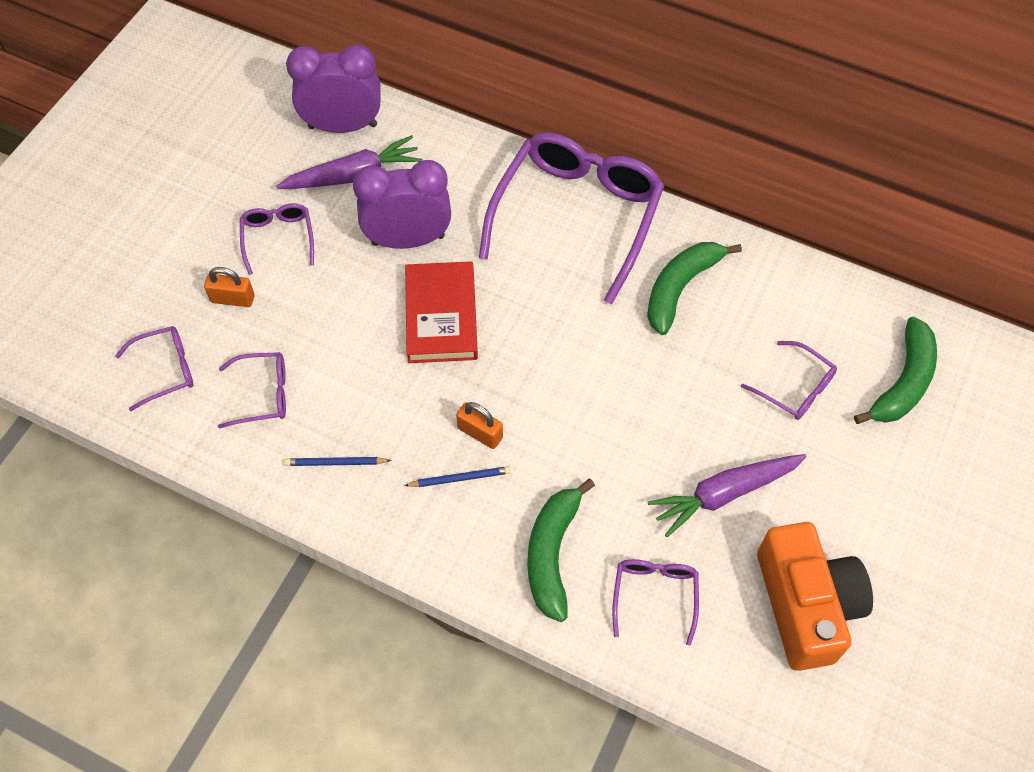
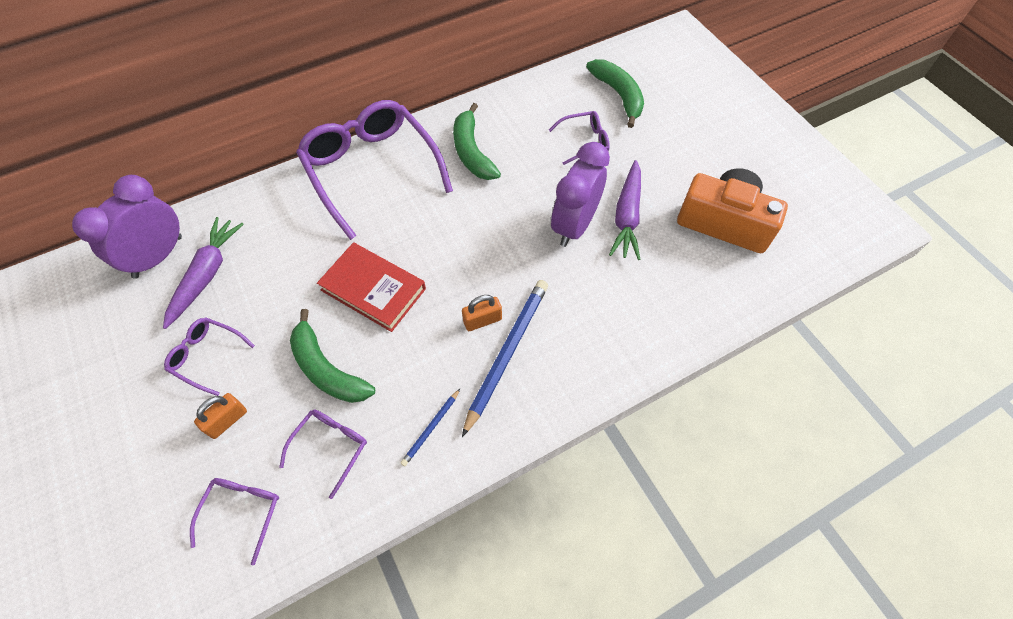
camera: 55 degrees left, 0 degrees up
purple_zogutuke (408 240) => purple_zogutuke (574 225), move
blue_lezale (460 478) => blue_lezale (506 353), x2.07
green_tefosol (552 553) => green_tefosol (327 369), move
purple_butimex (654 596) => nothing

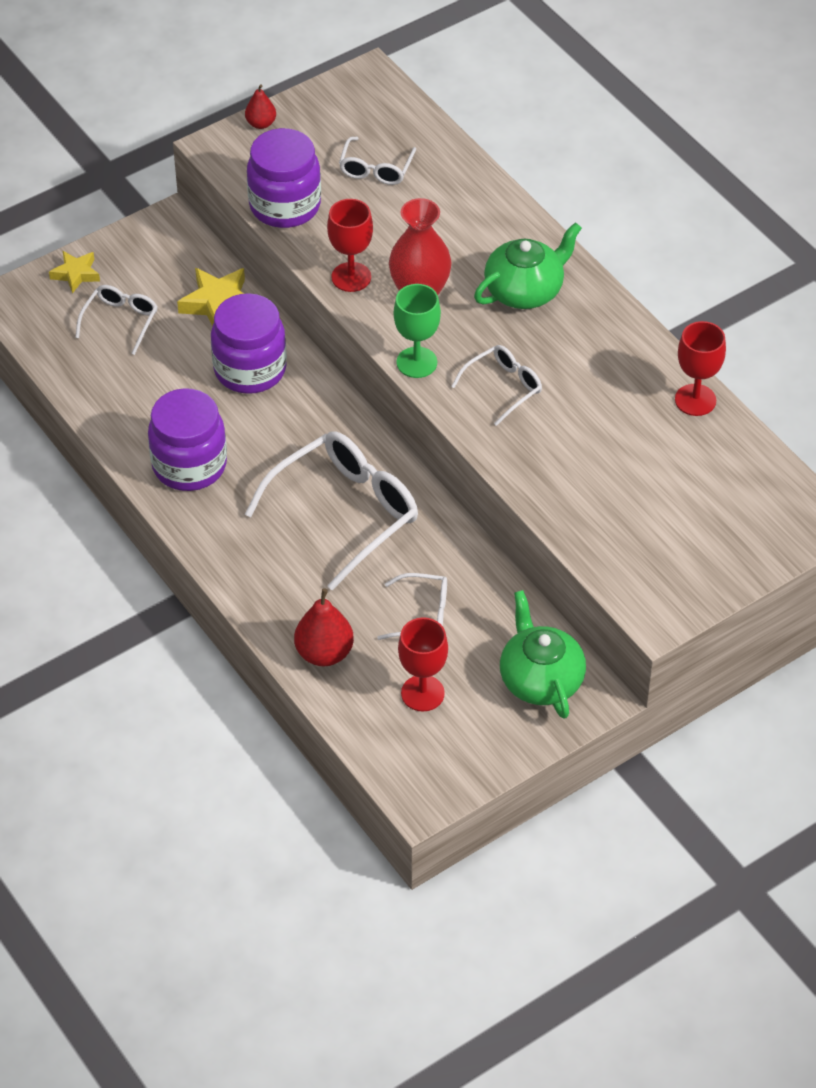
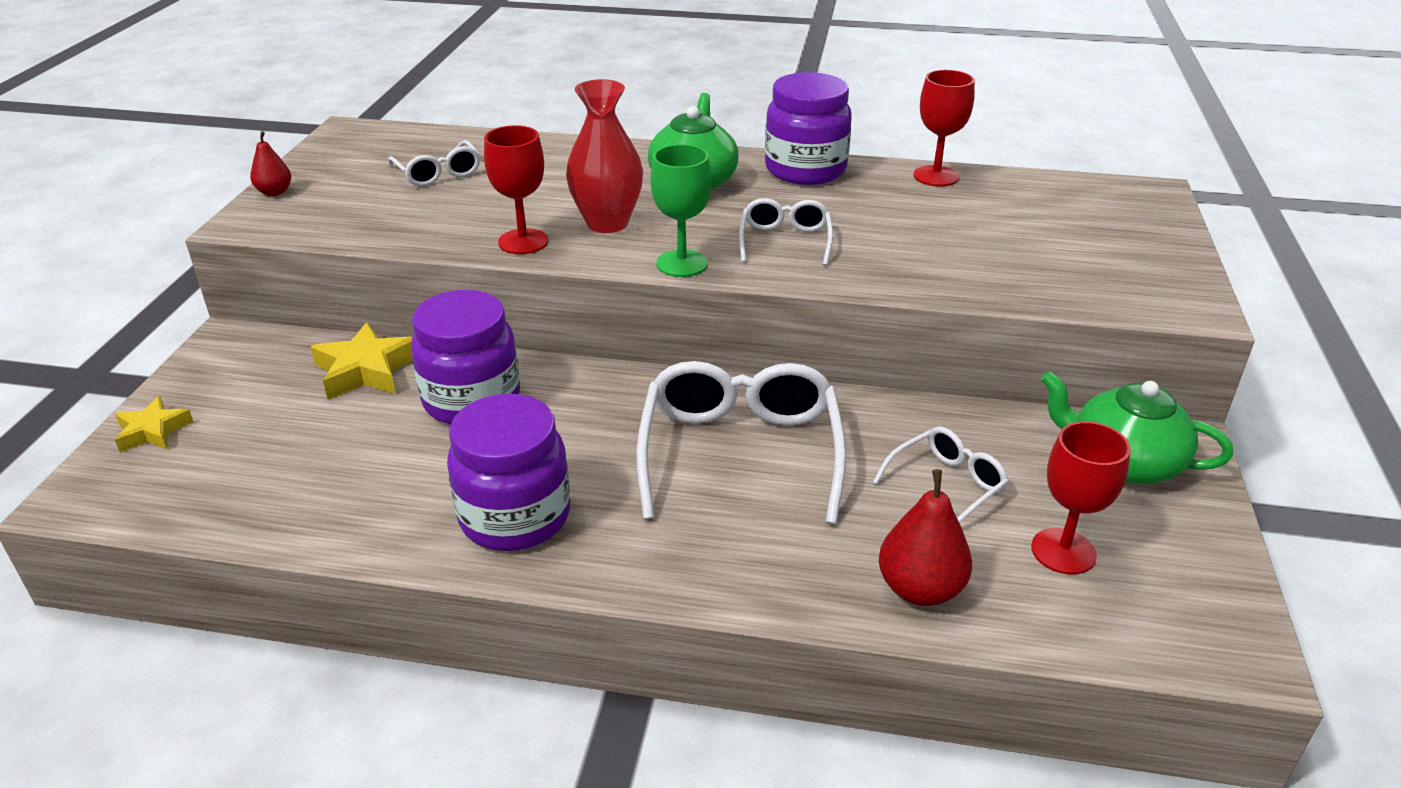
camera: 45 degrees left, 15 degrees down
white_butimex (120 321) => nothing
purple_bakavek (285 206) => purple_bakavek (805 170), move

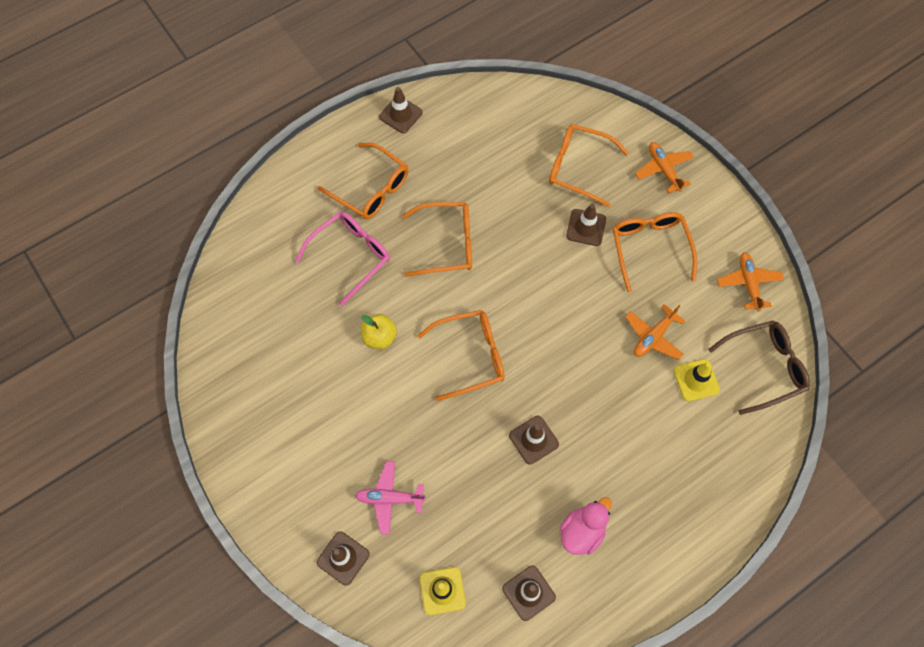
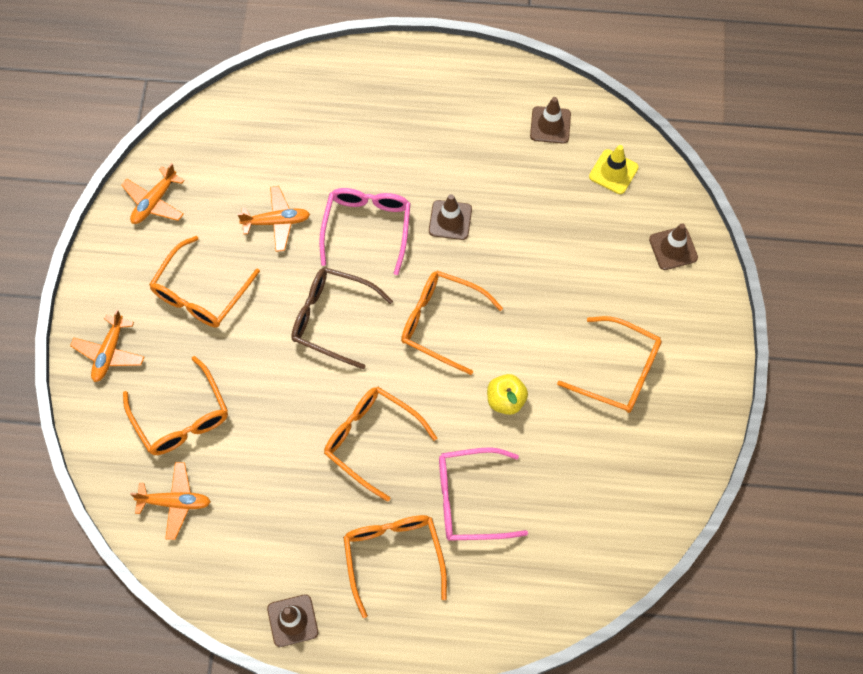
camera: 140 degrees left, 0 degrees up
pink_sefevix (390 498) => nothing
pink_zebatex (582 531) => nothing
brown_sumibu (586 227) => nothing
yellow_sumibu (696 380) => nothing
brown_butimex (764 367) => brown_butimex (332 319), move
nothing => orange_sefevix (175 502)
nothing => pink_butimex (367 227)
nothing => orange_butimex (619 371)

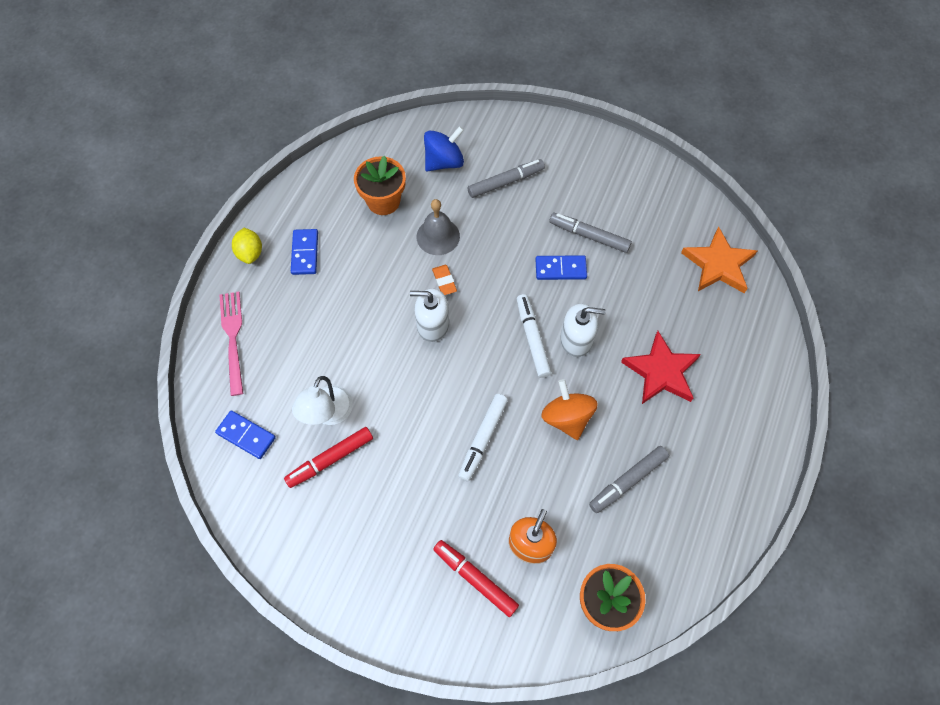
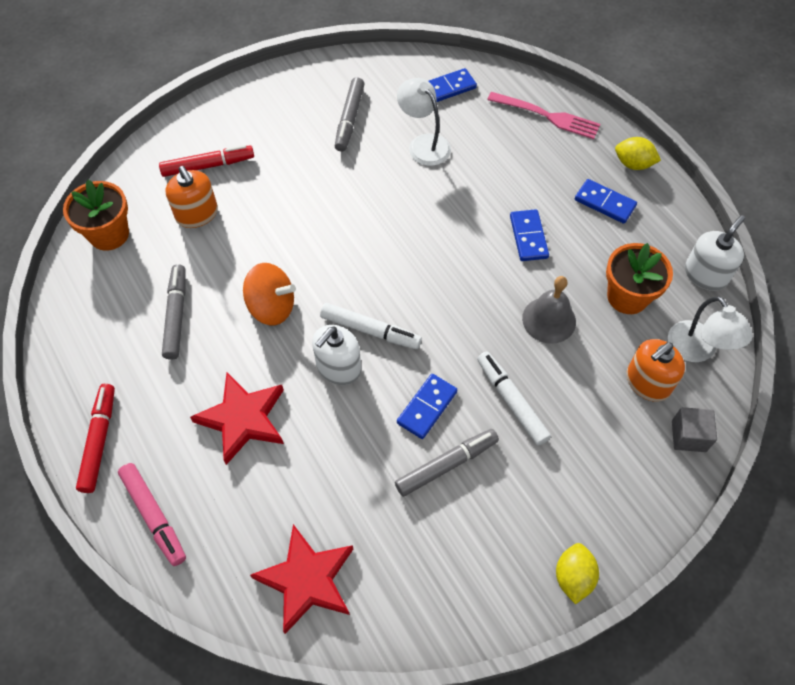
camera: 125 degrees right, 5 degrees down
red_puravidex (330 459) => red_puravidex (99 440), move
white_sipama (432 324) => white_sipama (705 274), move
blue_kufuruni (444 162) => orange_sipama (647 382)
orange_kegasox (444 281) => nothing
white_puravidex (483 439) => white_puravidex (511 401), move
grey_puravidex (505 182) => grey_puravidex (349 119), move
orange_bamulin (718 264) => red_bamulin (307 580)
nothing => pink_puravidex (154 516)
nothing => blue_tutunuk (528 237)
nothing => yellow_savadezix (573 577)
nothing => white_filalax (697 350)
nothing => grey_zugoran (688 436)

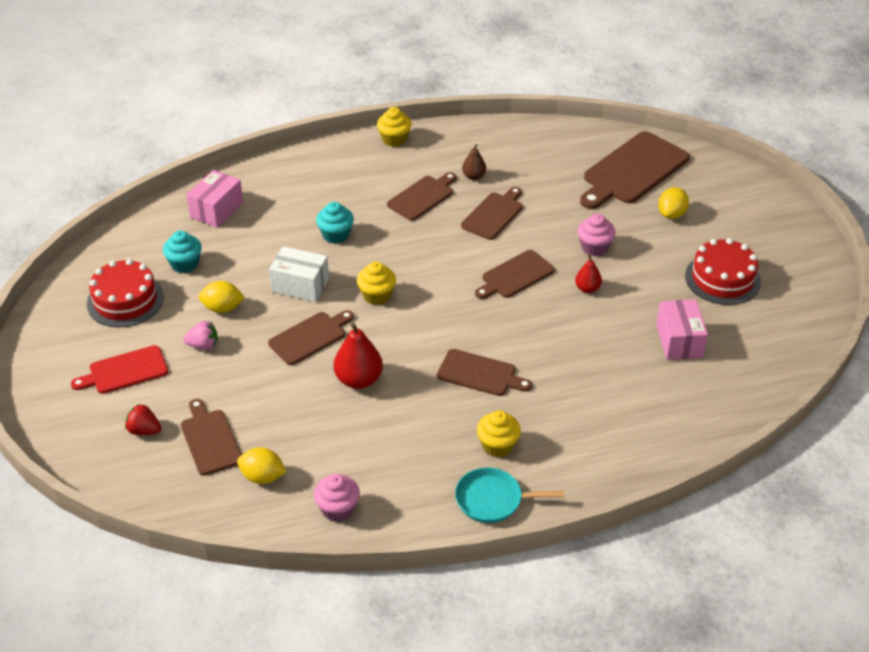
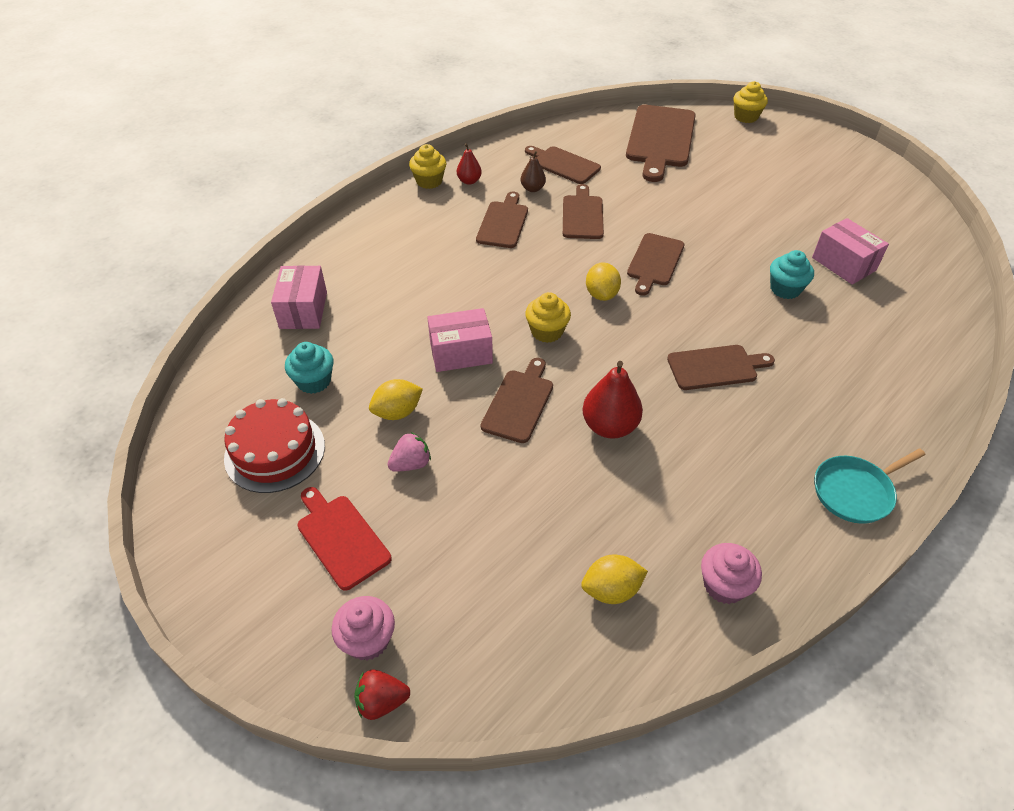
camera: 30 degrees left, 5 degrees up
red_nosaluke (125 371) => red_nosaluke (341 538), 105 degrees clockwise
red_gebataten (144 430) => red_gebataten (381 701), move
brown_nosaluke (210 439) => brown_nosaluke (563 164), move
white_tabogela (300 285) => pink_tabogela (461 353)
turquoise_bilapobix (336 235) => turquoise_bilapobix (785 289), move
yellow_bilapobix (497 445) => yellow_bilapobix (746 117), move
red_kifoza (587 288) => red_kifoza (469 181), move
pink_bilapobix (594 247) => pink_bilapobix (368 640), move
yellow_savadezix (671 214) => yellow_savadezix (601 294), move
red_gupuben (722 279) => nothing

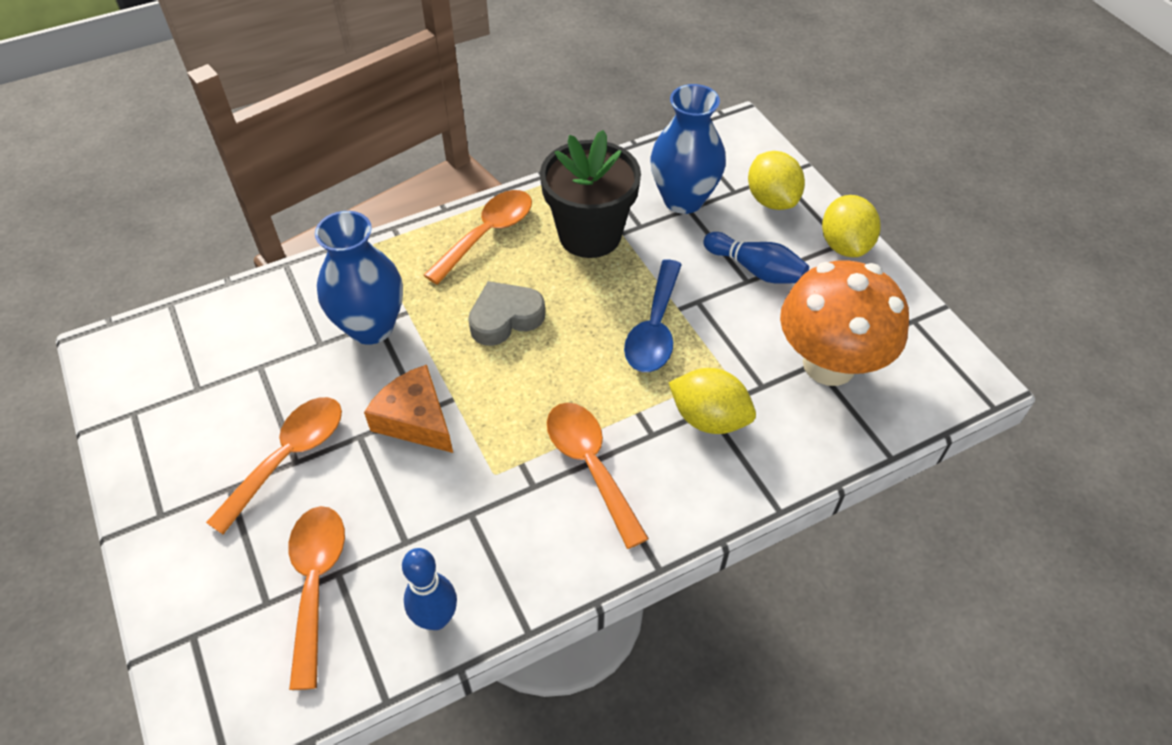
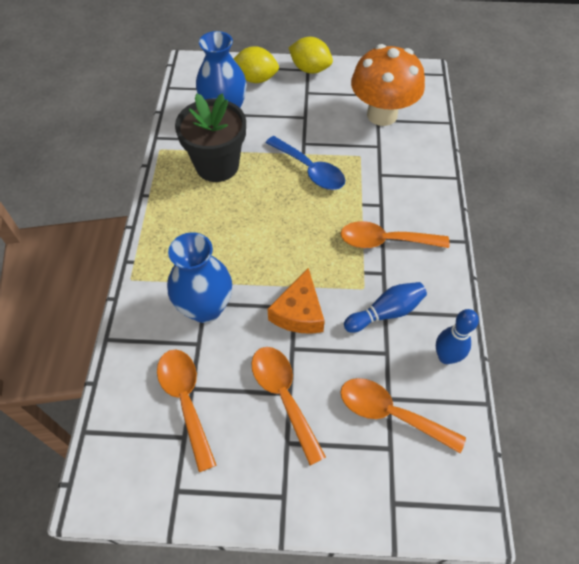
camera: 60 degrees left, 5 degrees up
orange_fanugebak (415 419) => orange_fanugebak (299 312), 60 degrees counterclockwise
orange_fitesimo (487 234) => orange_fitesimo (186 400), move
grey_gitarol (505 318) => nothing
yellow_savadezix (709 418) => nothing
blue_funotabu (756 269) => blue_funotabu (386 312), move

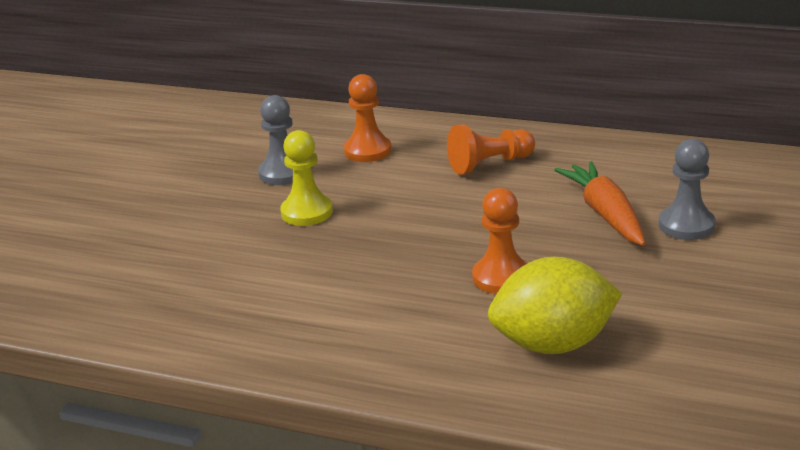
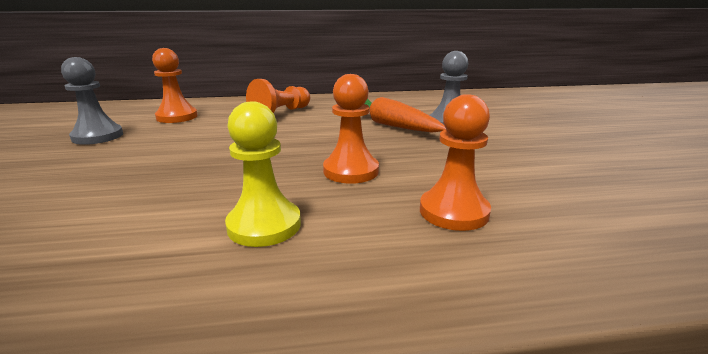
camera: 30 degrees left, 5 degrees down
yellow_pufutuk (307 212) => yellow_pufutuk (264 225), move
yellow_savadezix (553 344) => orange_pufutuk (453 211)

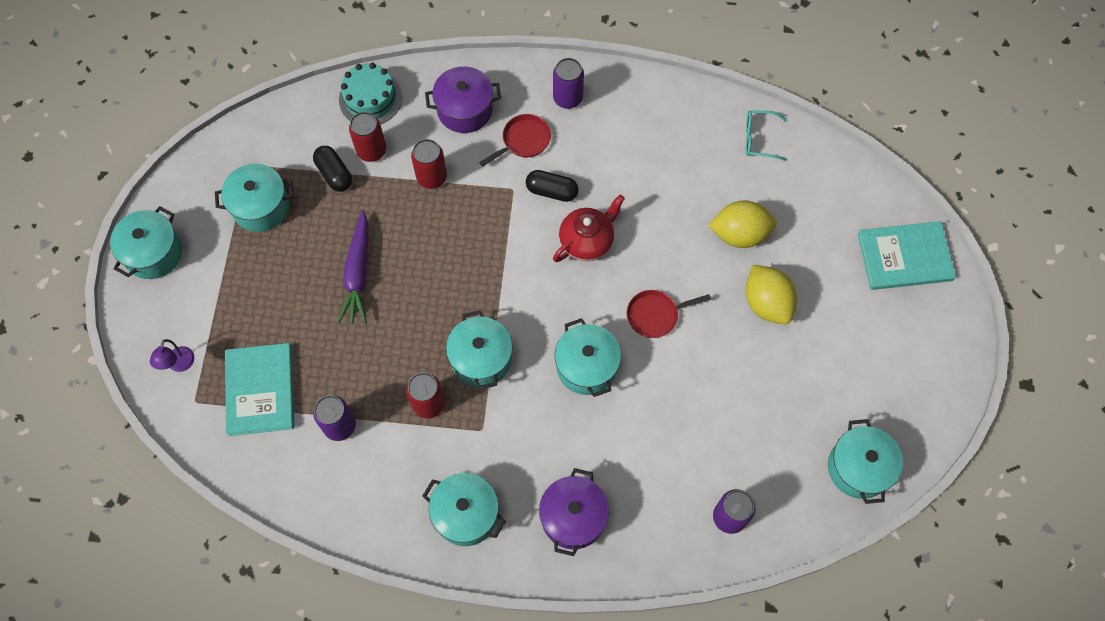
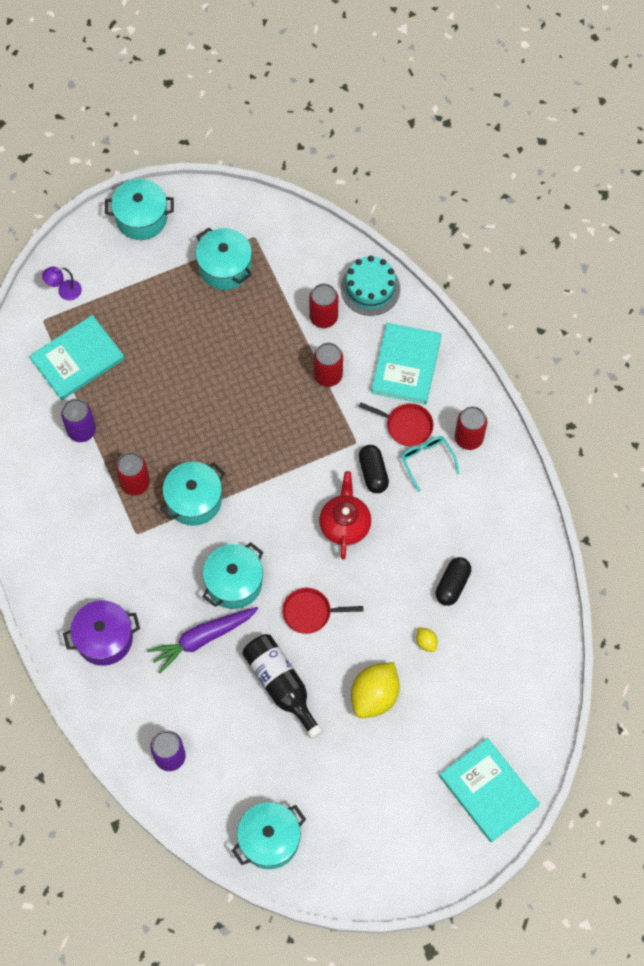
camera: 60 degrees right, 0 degrees up
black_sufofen (334 174) => black_sufofen (452 585), move
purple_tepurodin (358 273) => purple_tepurodin (202 638), move
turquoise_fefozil (466 514) => nothing
purple_fefozil (465 110) => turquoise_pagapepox (406 365)
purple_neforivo (567 98) => red_neforivo (468 438)
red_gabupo (587 241) => red_gabupo (345 524), 105 degrees counterclockwise
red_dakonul (655 315) => red_dakonul (310 612), 45 degrees counterclockwise
yellow_savadezix (739 234) => yellow_savadezix (426 642), x0.45
turquoise_butimex (759 139) => turquoise_butimex (427 461), move
nothing => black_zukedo (281 685)

